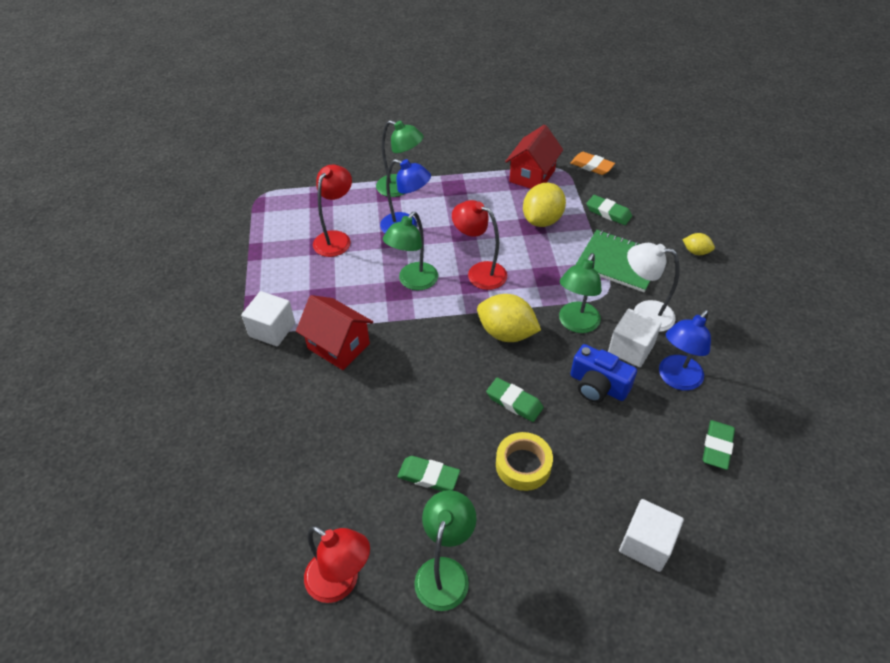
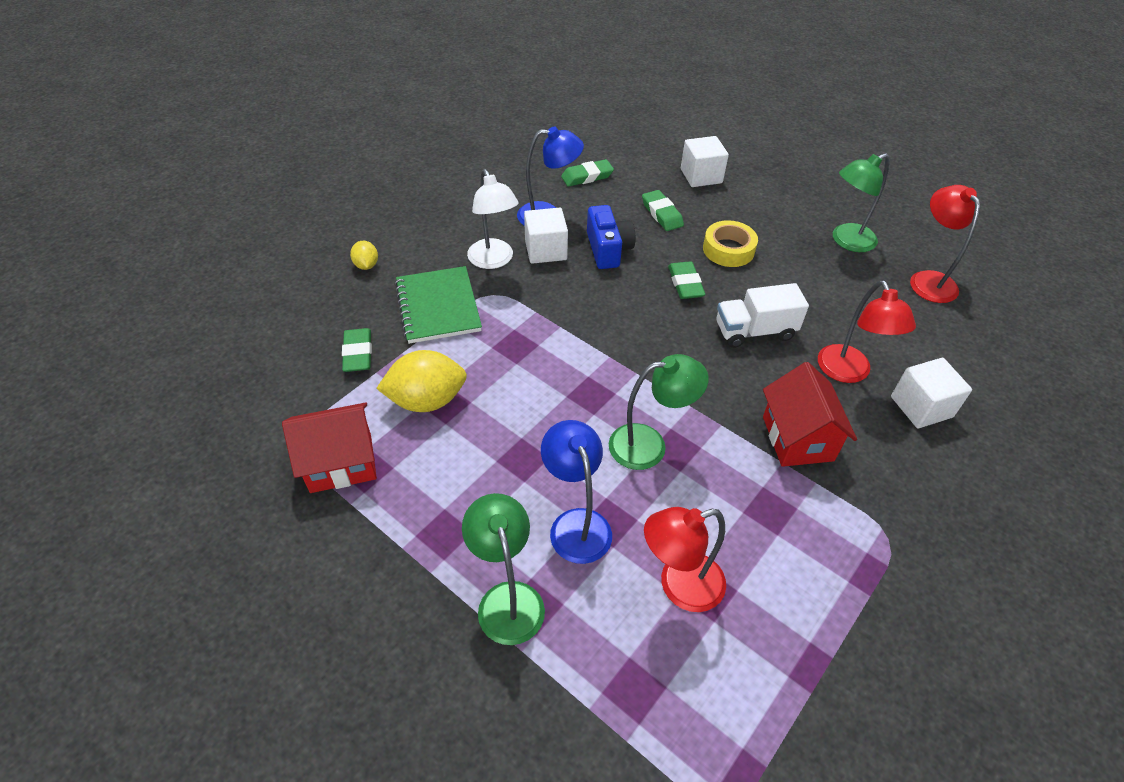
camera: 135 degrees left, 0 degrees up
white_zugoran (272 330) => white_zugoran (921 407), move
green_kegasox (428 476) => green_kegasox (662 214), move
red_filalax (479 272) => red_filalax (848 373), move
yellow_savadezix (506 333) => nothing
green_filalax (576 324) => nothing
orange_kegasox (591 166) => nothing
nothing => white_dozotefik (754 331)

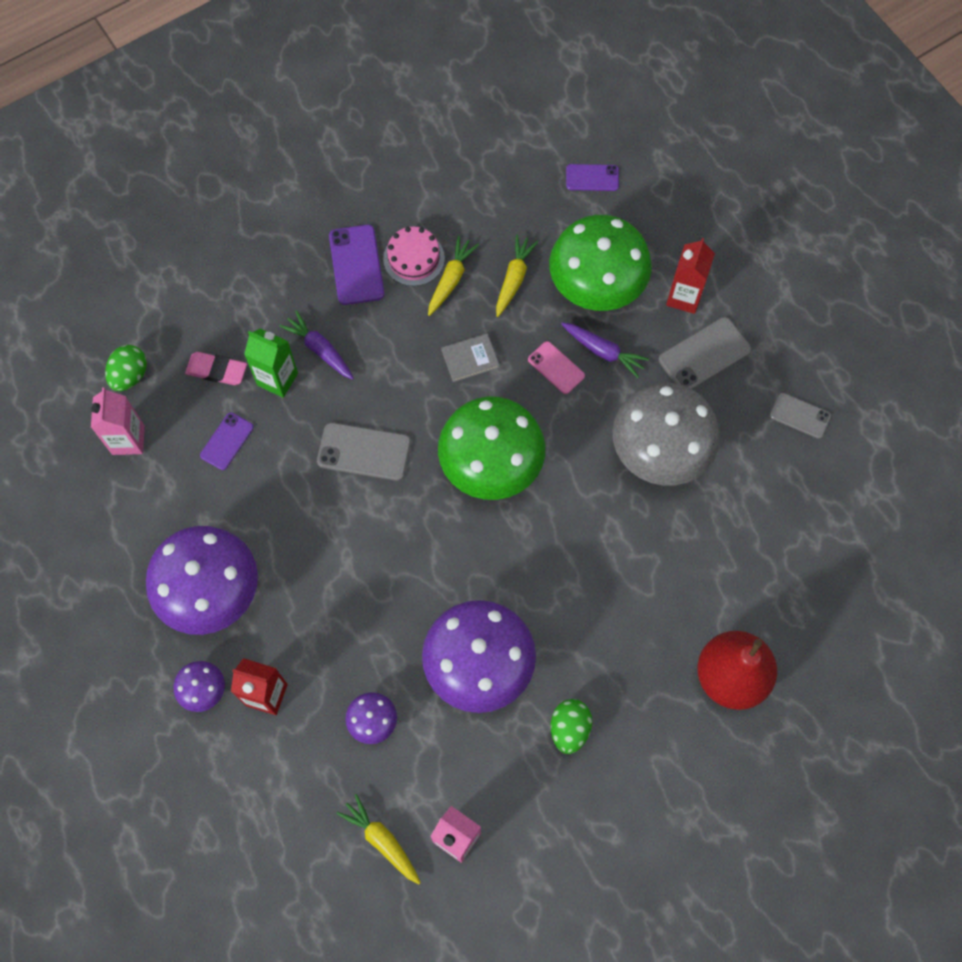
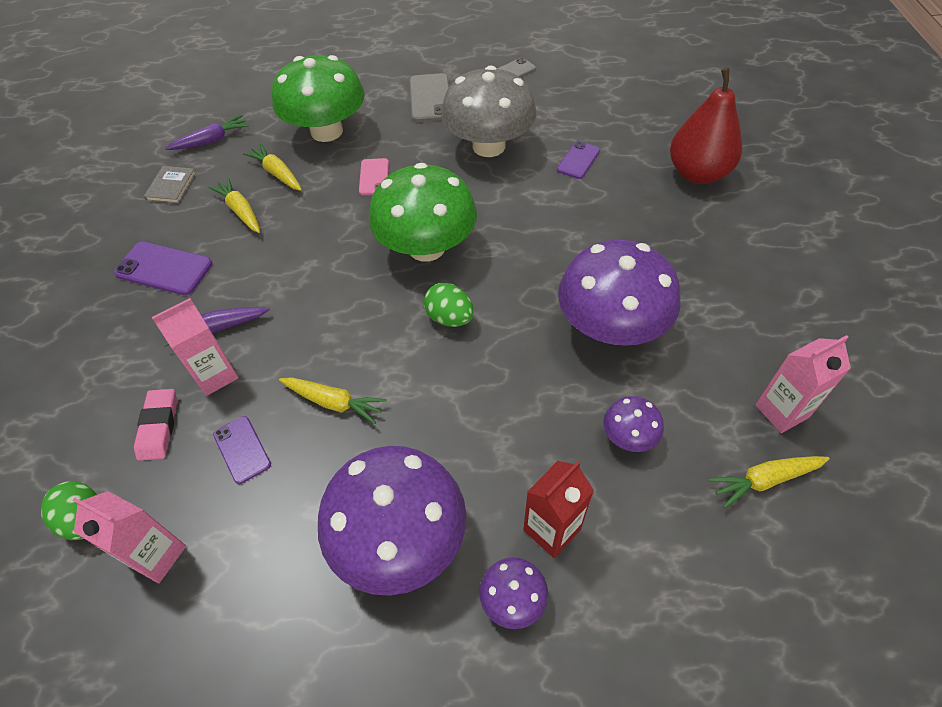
camera: 60 degrees left, 15 degrees down
pink_kegasox (217 370) => pink_kegasox (158 426), 45 degrees counterclockwise
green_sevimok (277 379) => pink_sevimok (215 375)
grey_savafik (364 452) => nothing
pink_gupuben (414 258) => nothing
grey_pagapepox (470 358) => grey_pagapepox (171 186), move
pink_savafik (556 368) => pink_savafik (374 177), 75 degrees counterclockwise
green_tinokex (569 729) => green_tinokex (449 318), move
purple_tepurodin (603 351) => purple_tepurodin (211 140), move
purple_savafik (592 178) => purple_savafik (578 160), move
red_sevimok (684 297) => nothing
nothing => yellow_tepurodin (334 402)

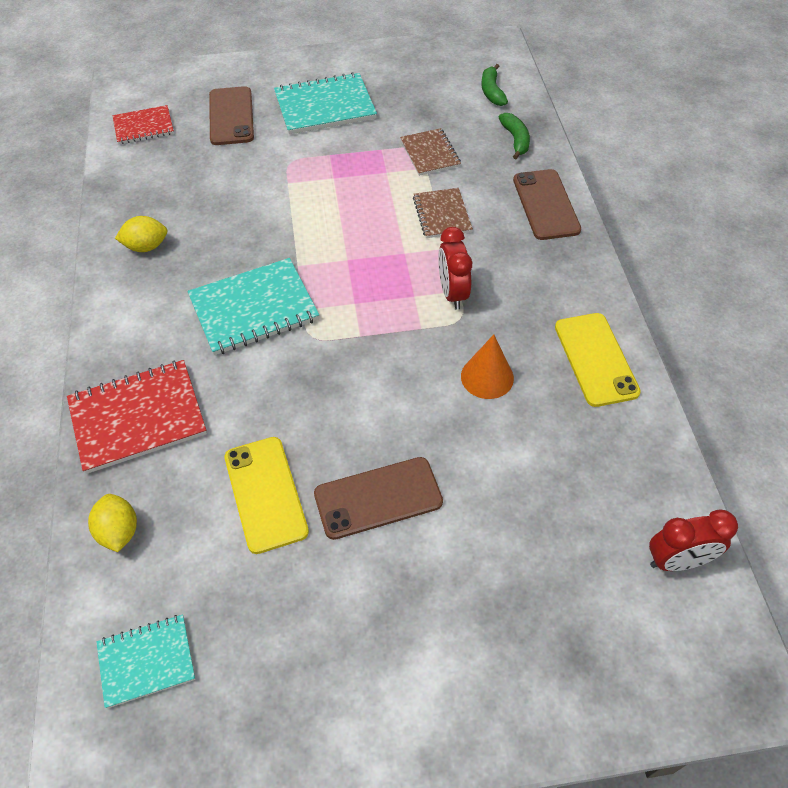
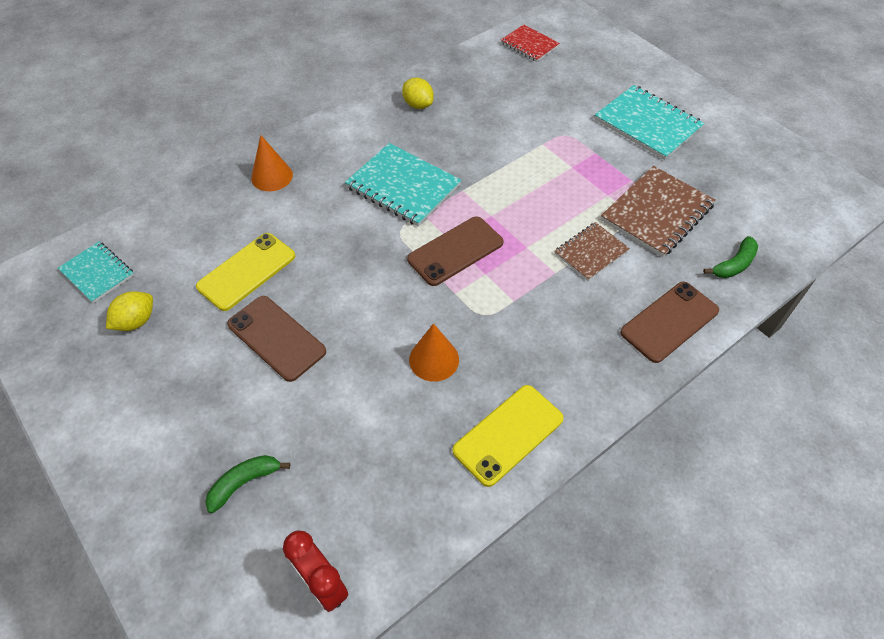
camera: 60 degrees right, 0 degrees up
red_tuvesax (138 417) => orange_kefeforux (272 176)
yellow_savadezix (119 531) => yellow_savadezix (136 321), move
brown_savafik (231 116) => brown_savafik (455 251), move
brown_tuvesax (430 153) => brown_tuvesax (657 213), x1.65
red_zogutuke (452 293) => nothing
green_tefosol (492 91) => green_tefosol (244 483), move

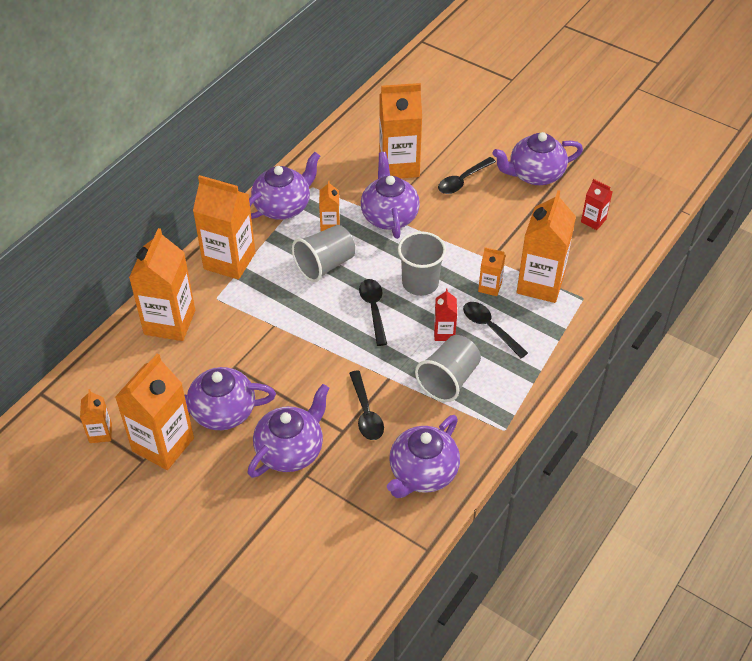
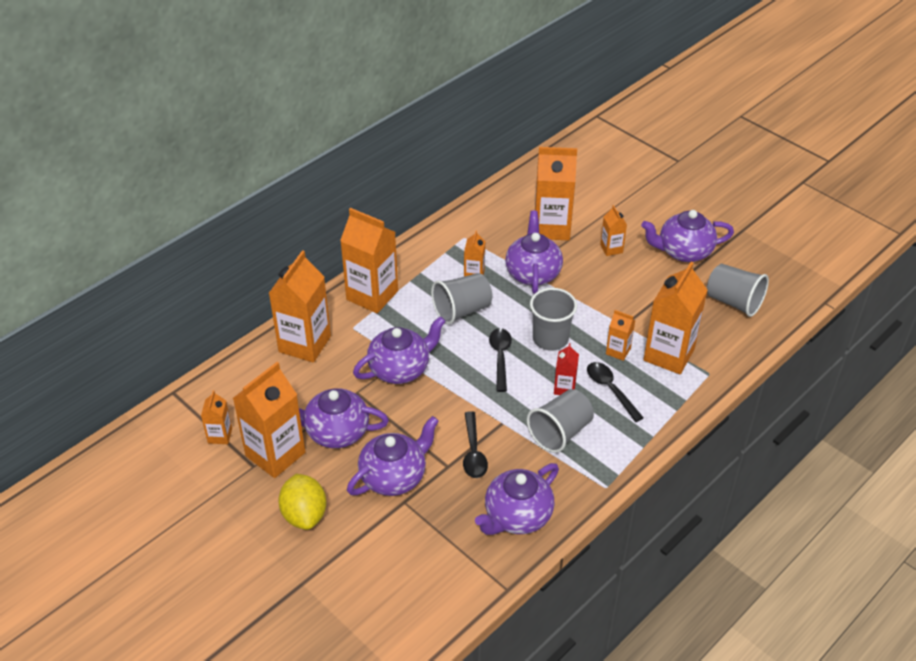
camera: 10 degrees right, 5 degrees down
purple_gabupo (283 207) => purple_gabupo (400 369), move
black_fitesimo (463 180) => orange_sevimok (611 249)
red_sevimok (593 221) => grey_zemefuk (733 302)
nothing => yellow_savadezix (304 514)

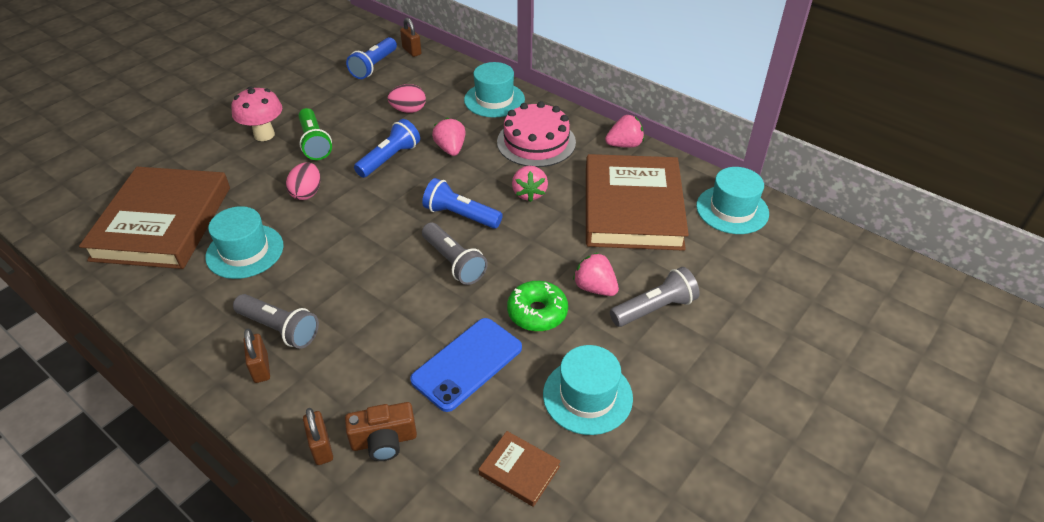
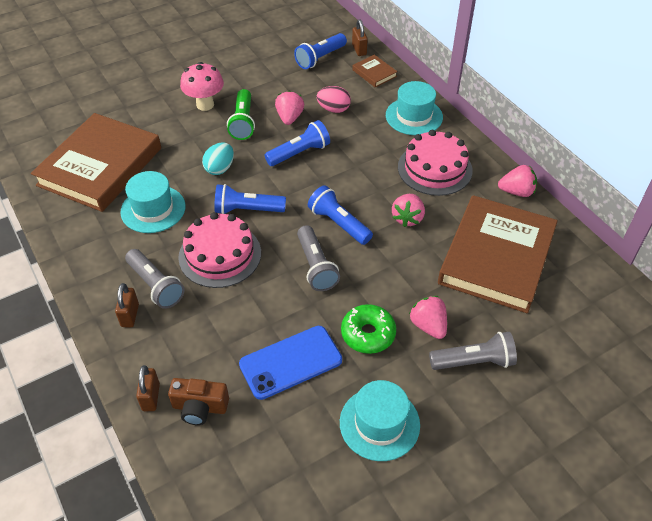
camera: 20 degrees right, 5 degrees up
pink_tinokex (307 193) => turquoise_tinokex (220 168)
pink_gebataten (451 149) => pink_gebataten (289 118), move
brown_pagapepox (519 470) => brown_pagapepox (374 73), move
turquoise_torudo (732 210) => nothing
nothing => pink_gupuben (220 255)
nothing => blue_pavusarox (247 210)

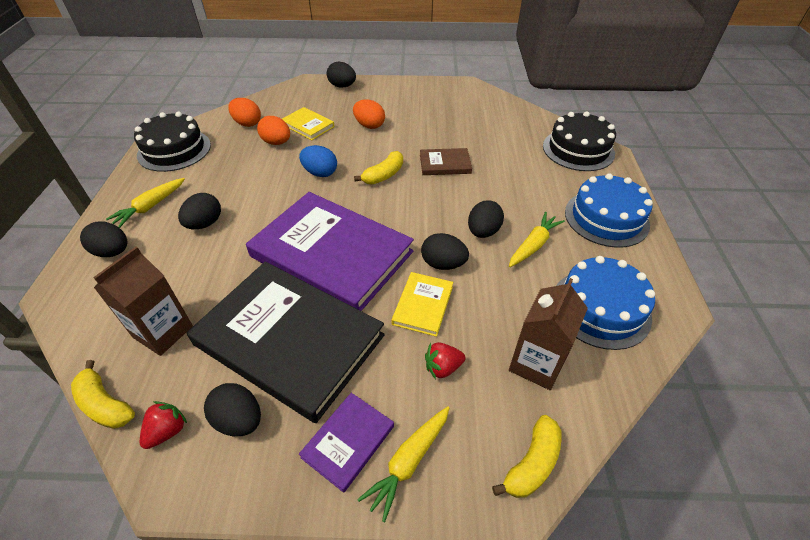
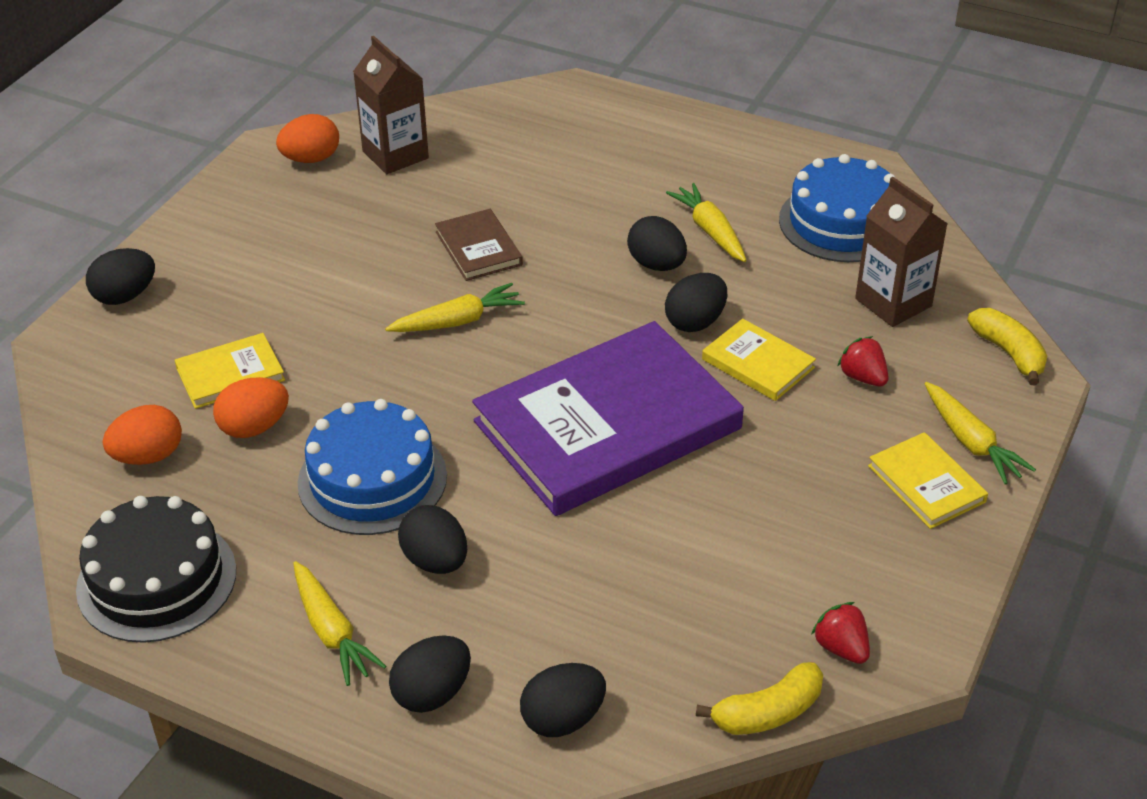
camera: 65 degrees left, 5 degrees down
brown_sevimok (163 332) => brown_sevimok (395 155), move
black_pagapepox (289 340) => nothing
black_tinokex (239 420) => black_tinokex (563 719), move
blue_tinokex (320 173) => nothing
purple_pagapepox (348 441) => yellow_pagapepox (926 484)
orange_tinokex (369 125) => orange_tinokex (311 159), move
yellow_tefosol (384 175) => yellow_tepurodin (457 321)
brown_pagapepox (445 164) => brown_pagapepox (478 248), 45 degrees counterclockwise
red_gebataten (443 367) => red_gebataten (863 377), 135 degrees clockwise
black_gupuben (578 149) => nothing
blue_gupuben (606 218) => blue_gupuben (372 479), move

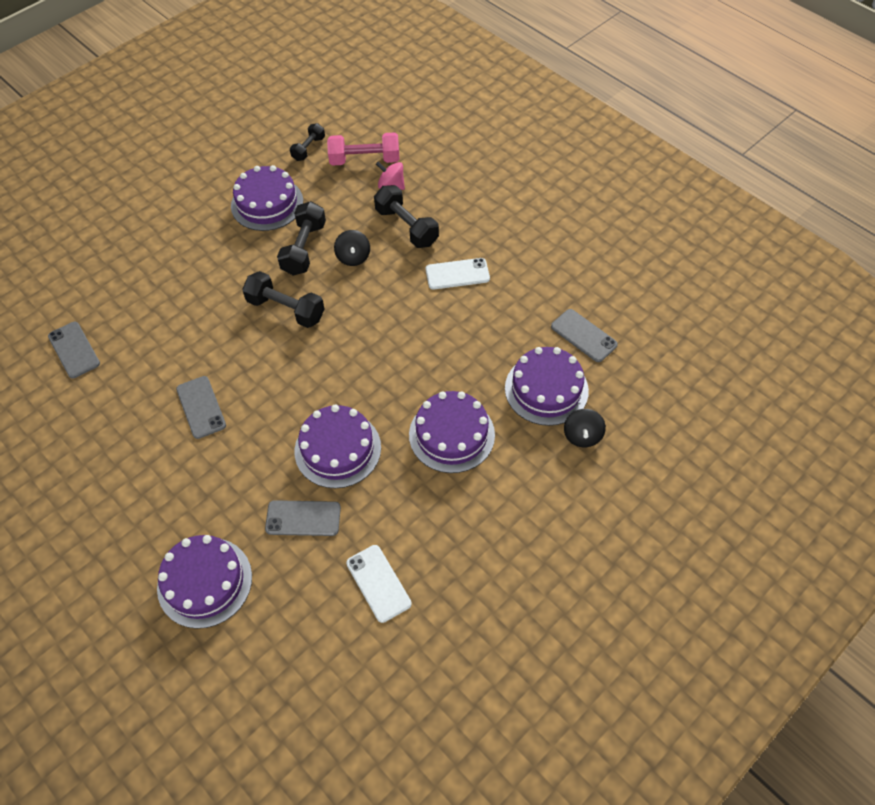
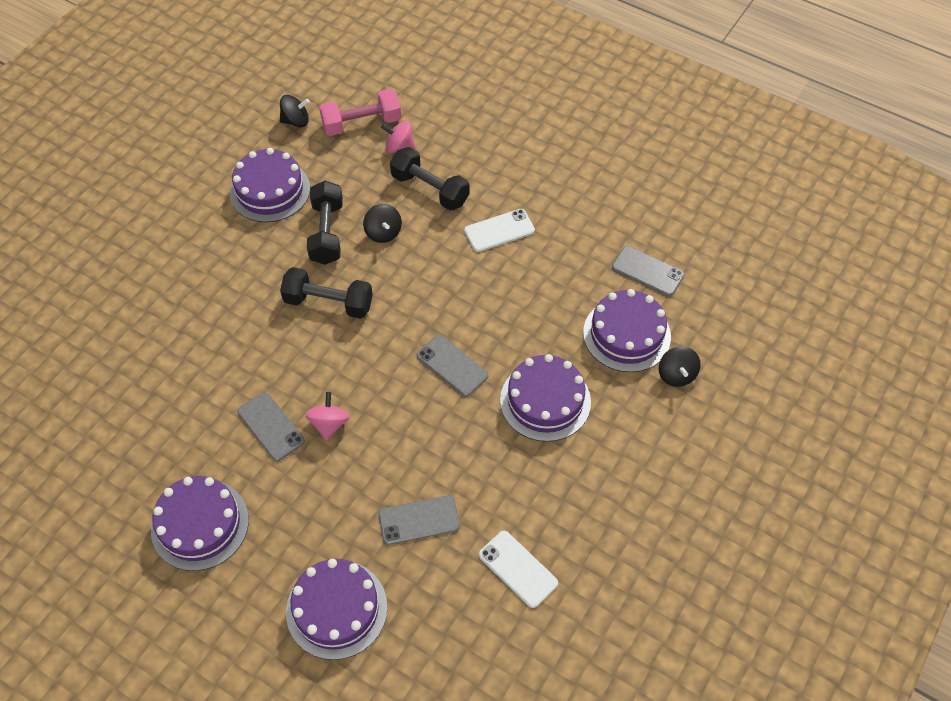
camera: 15 degrees left, 0 degrees up
grey_savafik (74 350) => grey_savafik (452 366), move
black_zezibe (308 149) => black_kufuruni (296 121)
purple_gupuben (338 449) => purple_gupuben (200 524), move
nothing => pink_kufuruni (329 424)

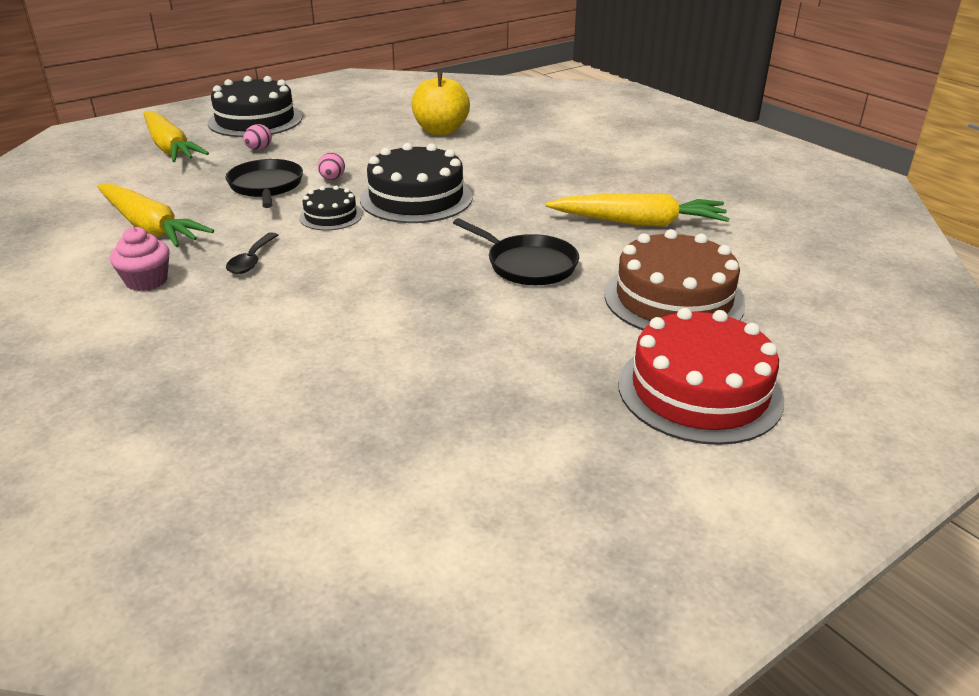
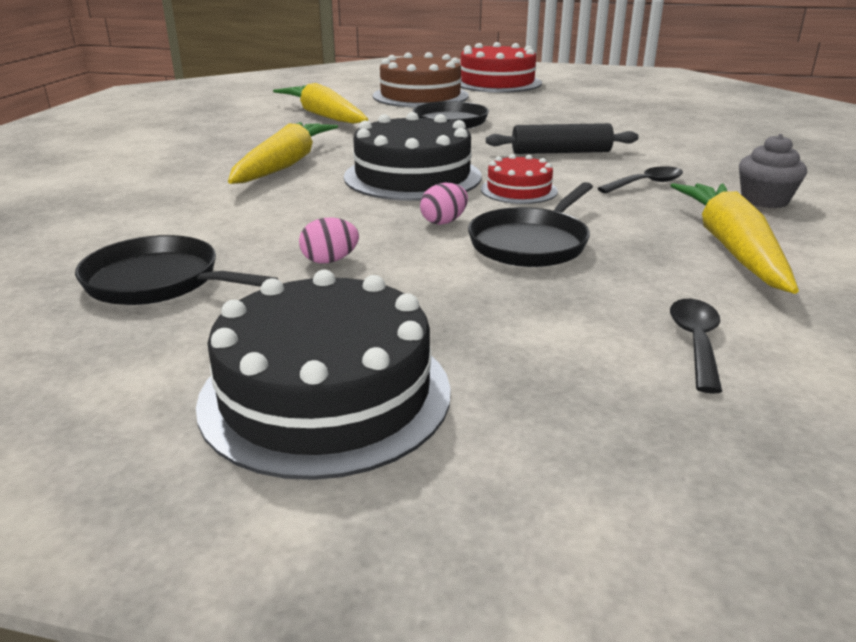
camera: 130 degrees left, 5 degrees down
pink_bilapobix (146 281) => grey_bilapobix (764 200)
yellow_tepurodin (170 147) => yellow_tepurodin (284 165), move
pink_tinokex (259 149) => pink_tinokex (330 261), move
black_gupuben (330 216) => red_gupuben (518 190)
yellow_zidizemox (441 131) => nothing
nothing => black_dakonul (158 281)
nothing => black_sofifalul (561 152)
nothing => black_fitesimo (696 342)

